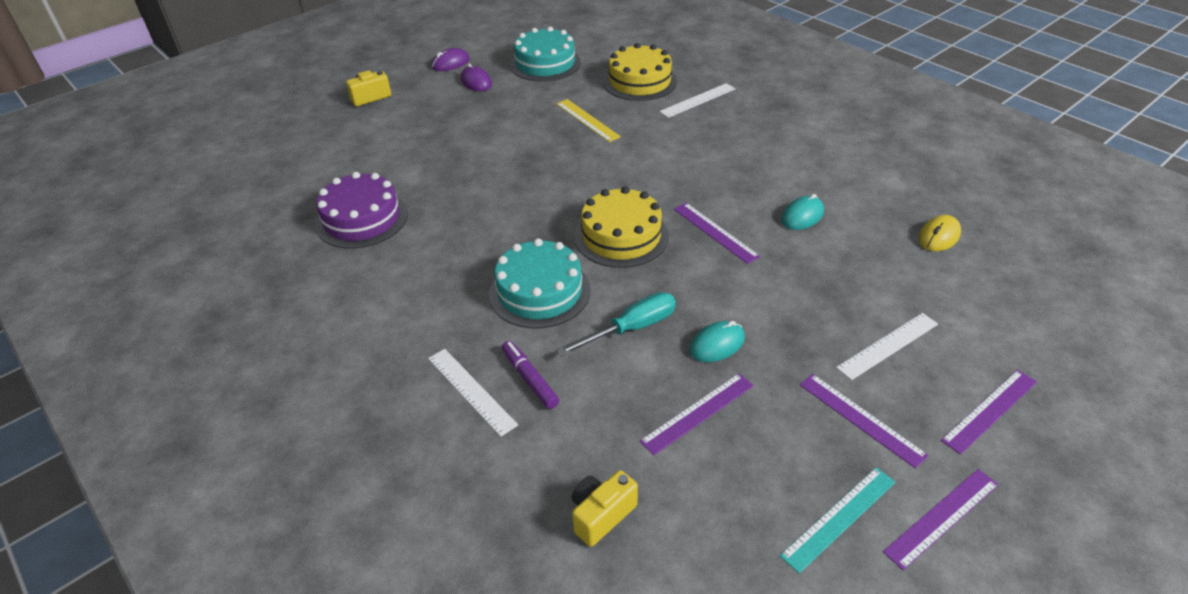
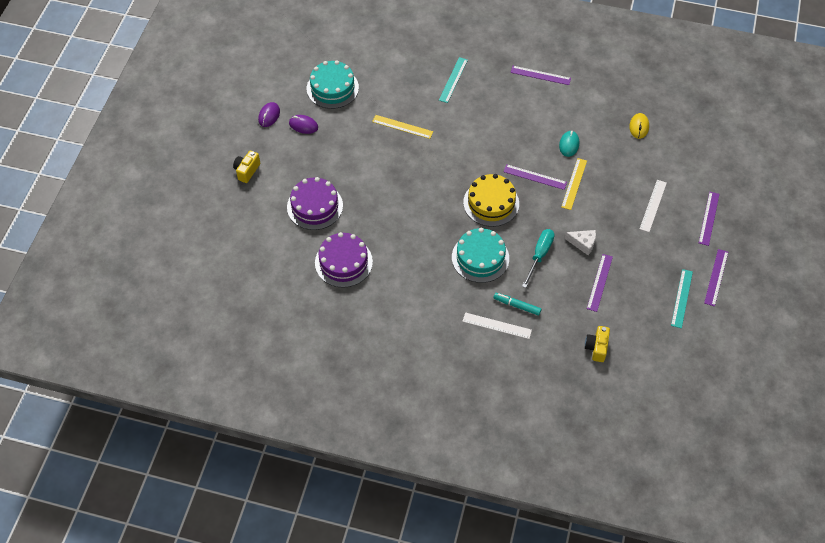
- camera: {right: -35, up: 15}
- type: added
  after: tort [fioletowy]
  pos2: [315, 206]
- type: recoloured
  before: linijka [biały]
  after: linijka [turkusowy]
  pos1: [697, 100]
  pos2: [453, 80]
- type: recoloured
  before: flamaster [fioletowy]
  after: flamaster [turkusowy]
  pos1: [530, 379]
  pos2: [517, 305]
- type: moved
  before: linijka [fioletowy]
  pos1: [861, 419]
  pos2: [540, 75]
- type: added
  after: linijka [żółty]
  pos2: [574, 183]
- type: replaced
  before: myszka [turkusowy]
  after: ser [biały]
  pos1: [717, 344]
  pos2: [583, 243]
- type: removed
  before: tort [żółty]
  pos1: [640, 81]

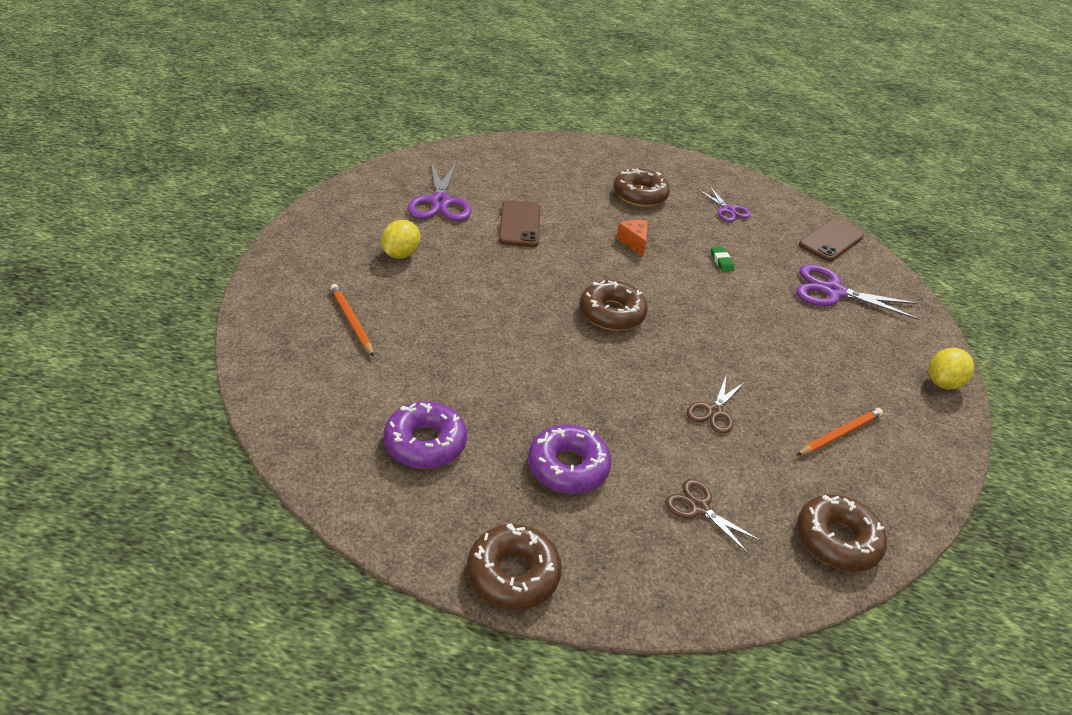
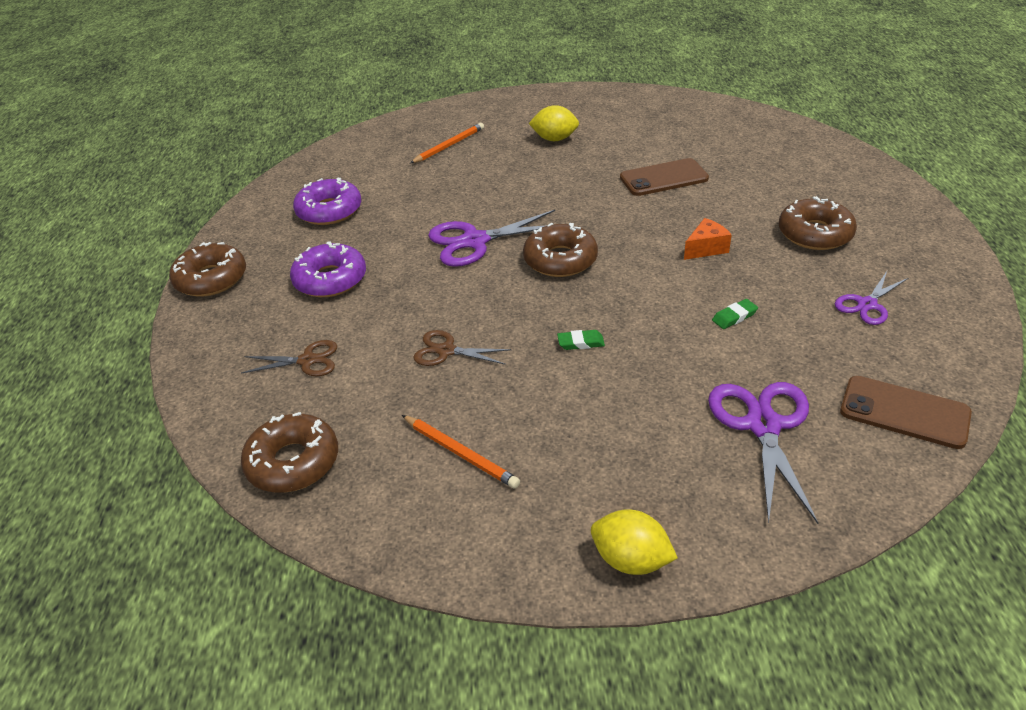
- camera: {right: 80, up: 0}
- type: turned
  before: nożyczki [brązowy]
  pos1: [699, 508]
  pos2: [307, 360]
  turn: 60
- type: moved
  before: nożyczki [fioletowy]
  pos1: [440, 202]
  pos2: [475, 241]
- type: added
  after: gumka do mazania [zielony]
  pos2: [581, 343]

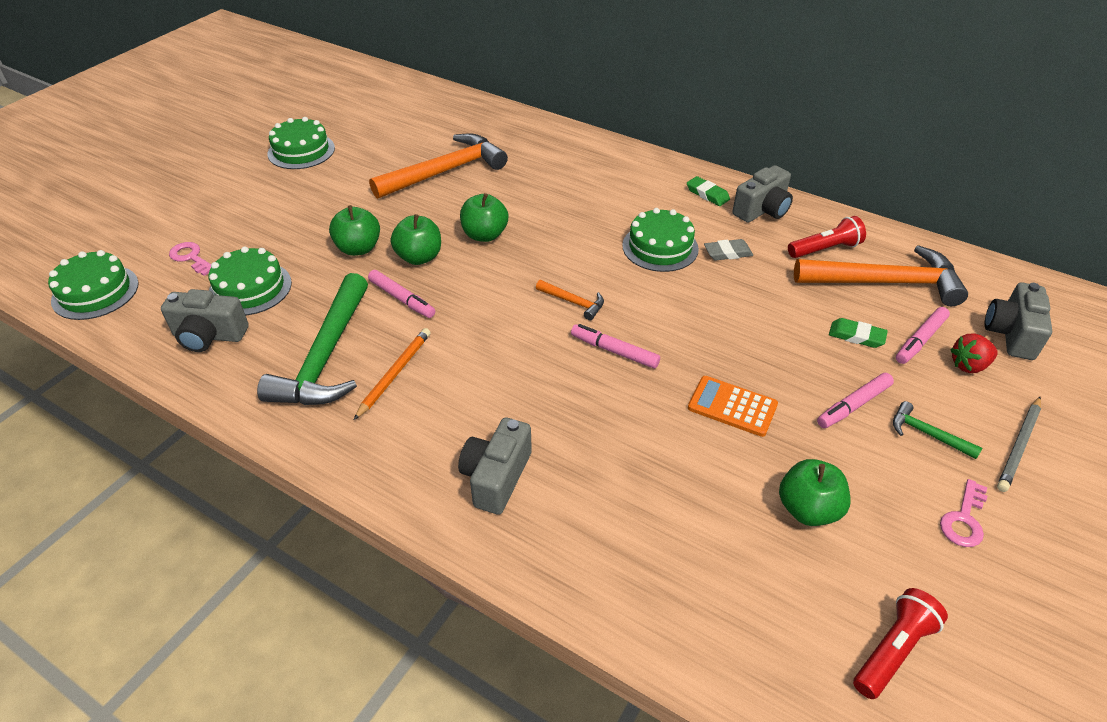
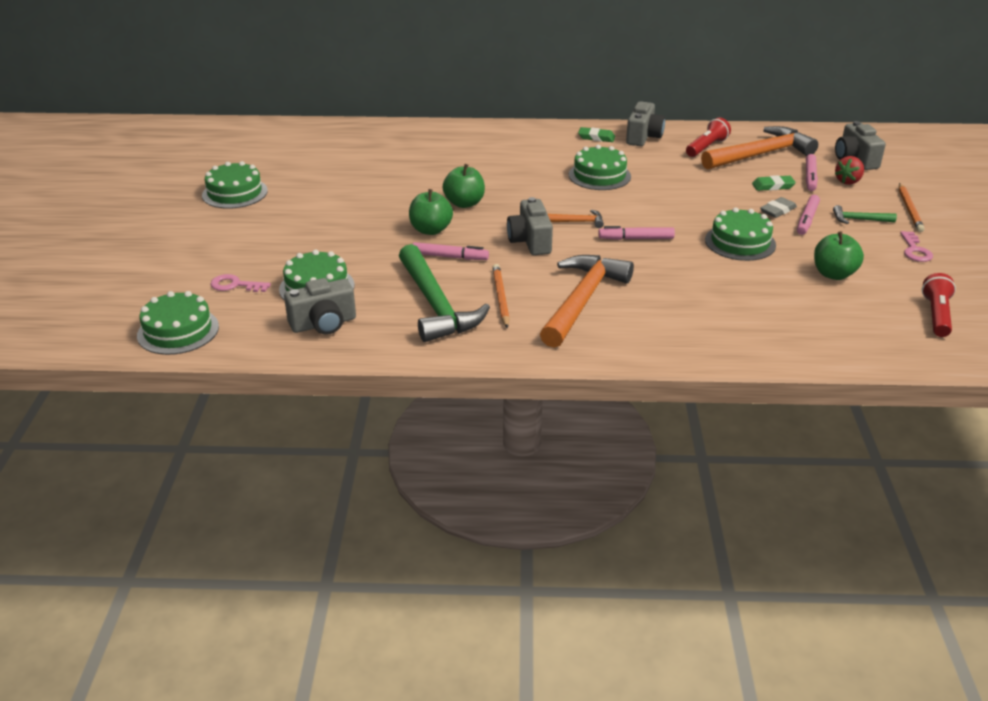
- camera: {right: -30, up: -10}
- type: moved
  before: aparat fotograficzny [szary]
  pos1: [496, 477]
  pos2: [530, 241]
- type: moved
  before: młotek [pomarańczowy]
  pos1: [445, 171]
  pos2: [582, 300]
- type: replaced
  before: kalkulator [pomarańczowy]
  after: tort [zielony]
  pos1: [732, 406]
  pos2: [740, 242]
- type: moved
  before: gumka do mazania [szary]
  pos1: [727, 253]
  pos2: [778, 210]
- type: recoloured
  before: ołówek [szary]
  after: ołówek [pomarańczowy]
  pos1: [1019, 445]
  pos2: [909, 209]
- type: removed
  before: jabłko [zielony]
  pos1: [358, 248]

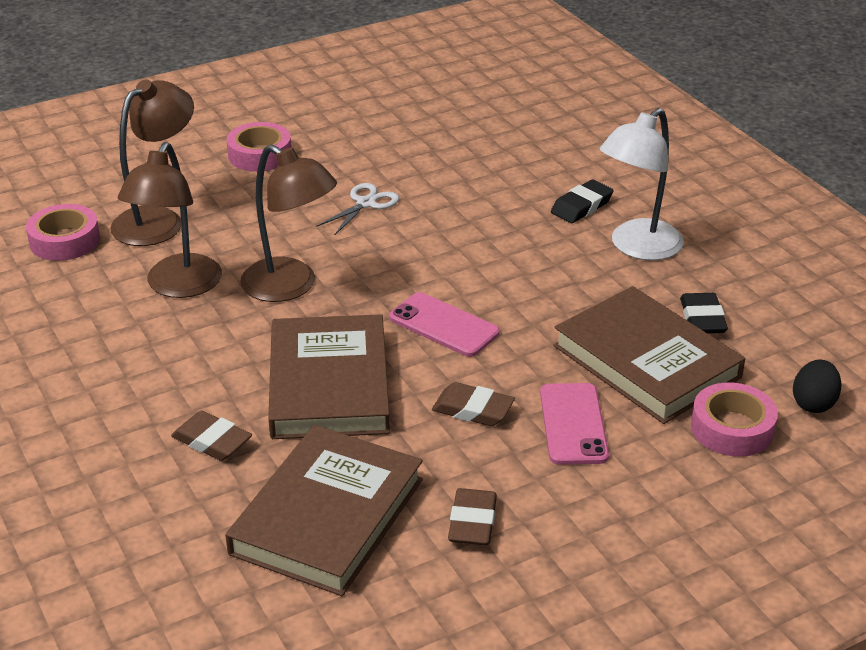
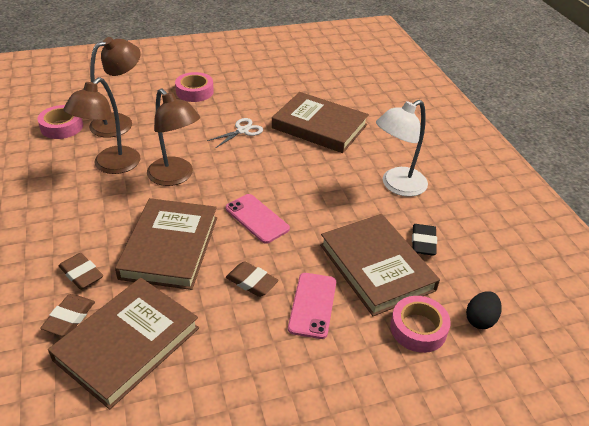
- camera: {right: 10, up: 5}
- type: moved
  before: gumka do mazania [brązowy]
  pos1: [472, 522]
  pos2: [69, 318]
- type: added
  after: książka [brązowy]
  pos2: [319, 126]
- type: removed
  before: gumka do mazania [czarny]
  pos1: [581, 206]

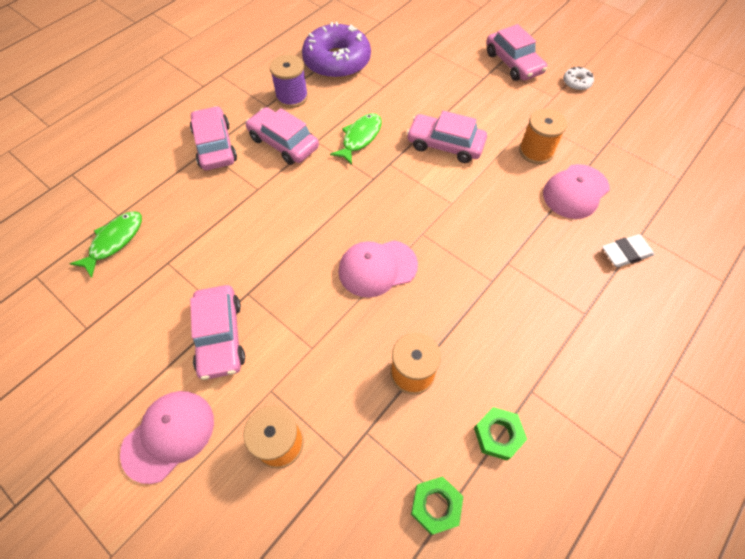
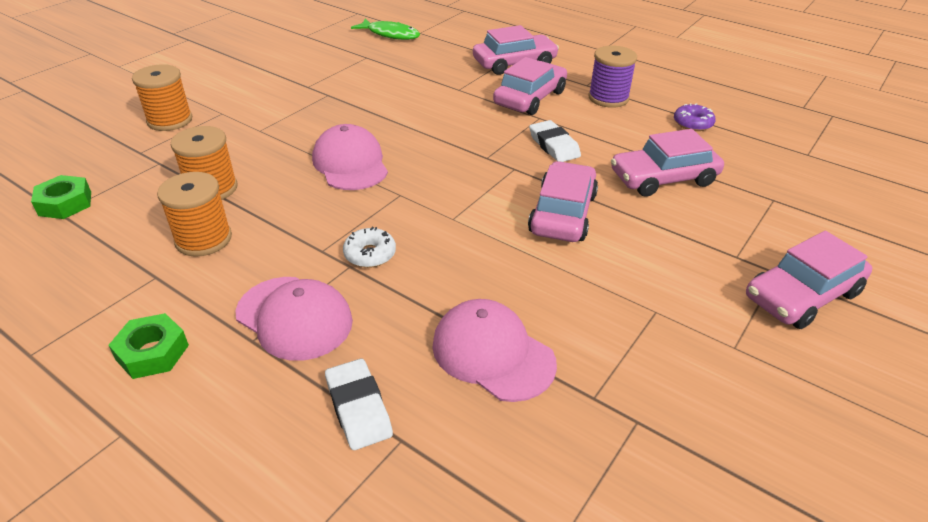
- camera: {right: 85, up: -20}
- type: moved
  before: nakrętka [zielony]
  pos1: [498, 435]
  pos2: [152, 352]
- type: moved
  before: szpulka [pomarańczowy]
  pos1: [536, 151]
  pos2: [203, 239]
- type: moved
  before: czapka [różowy]
  pos1: [169, 435]
  pos2: [294, 317]
- type: moved
  before: donut [biały]
  pos1: [576, 83]
  pos2: [370, 254]
- type: replaced
  before: ryba [zielony]
  after: gumka do mazania [biały]
  pos1: [360, 138]
  pos2: [554, 146]
- type: moved
  before: samochód [różowy]
  pos1: [220, 336]
  pos2: [663, 178]
- type: resized
  before: donut [fioletowy]
  pos1: [337, 61]
  pos2: [692, 123]
  scale: 0.42

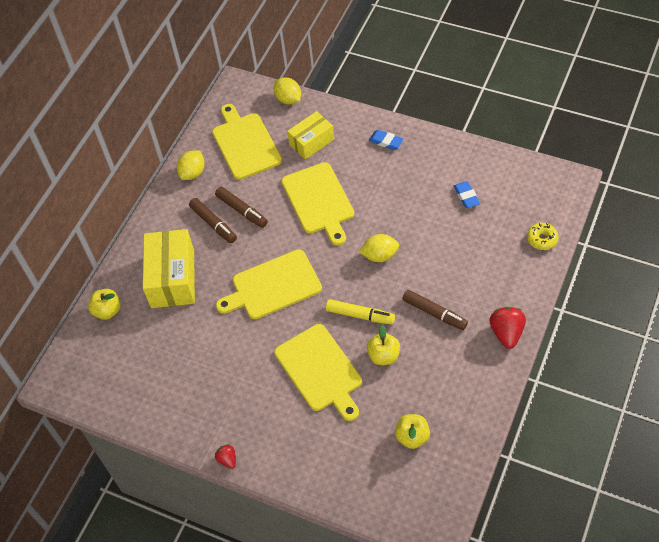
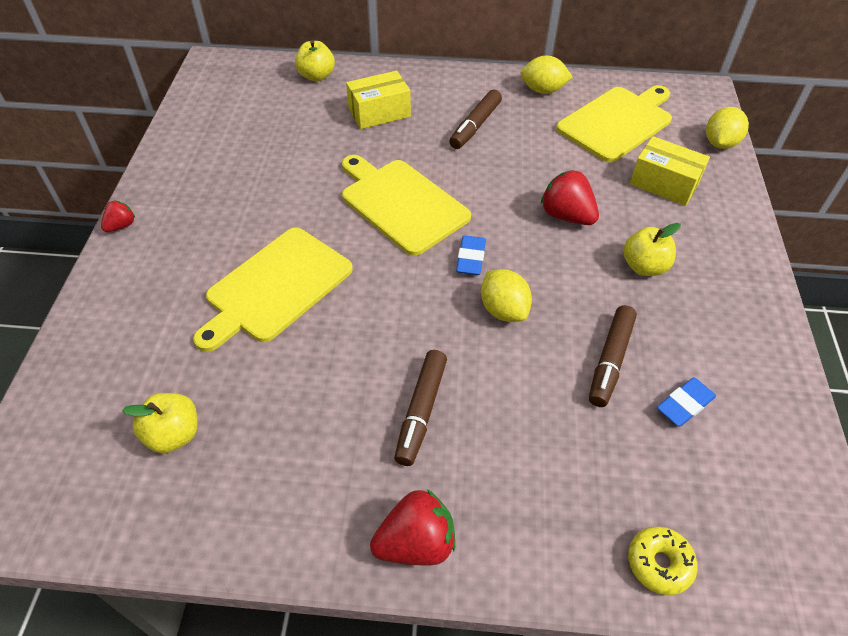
- camera: {right: 65, up: -5}
- type: resized
  before: pudełko [żółty]
  pos1: [173, 278]
  pos2: [379, 113]
  scale: 0.63
- type: moved
  before: gumka do mazania [niebieski]
  pos1: [386, 142]
  pos2: [471, 258]
- type: replaced
  before: deska do krojenia [żółty]
  after: truskawka [czerwony]
  pos1: [319, 201]
  pos2: [566, 216]
- type: moved
  before: flamaster [brązowy]
  pos1: [242, 210]
  pos2: [610, 360]
- type: moved
  before: jabłko [żółty]
  pos1: [384, 356]
  pos2: [644, 266]
- type: removed
  before: flamaster [żółty]
  pos1: [360, 315]

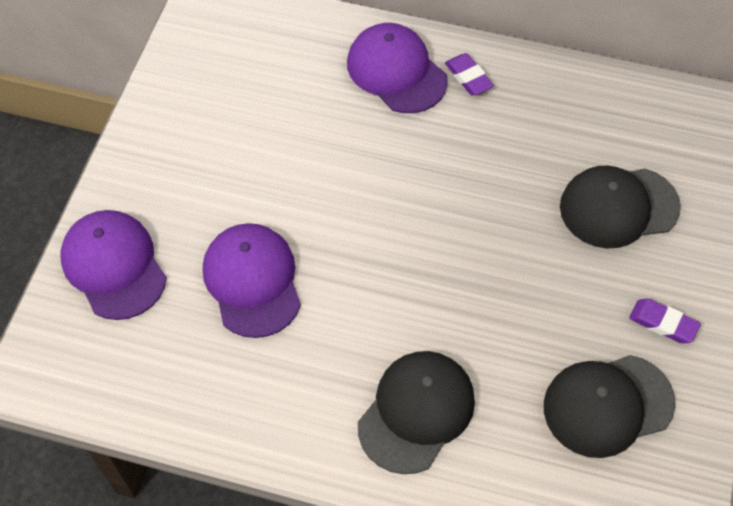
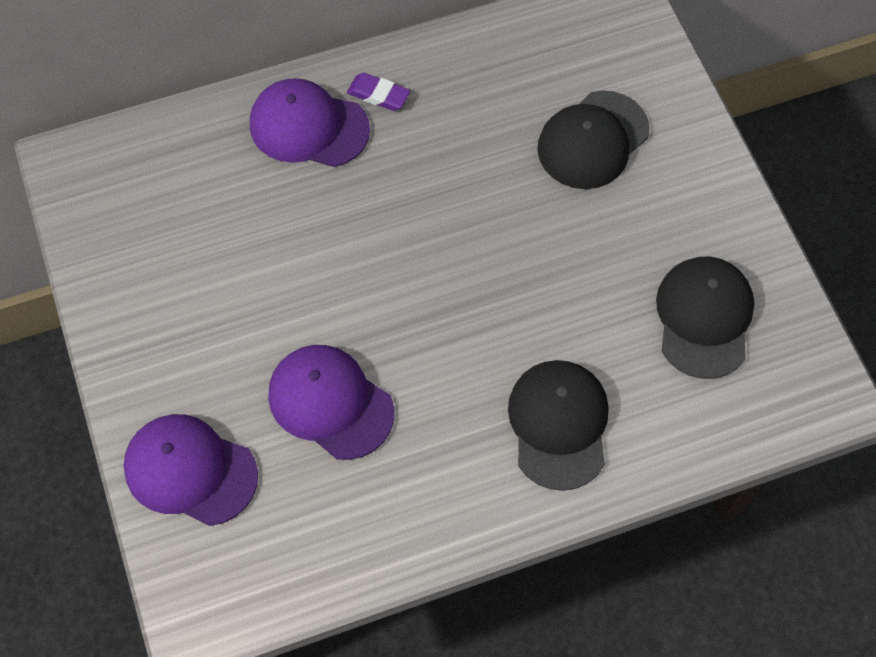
- camera: {right: -35, up: 5}
- type: turned
  before: czapka [czarny]
  pos1: [607, 405]
  pos2: [704, 318]
  turn: 150
- type: removed
  before: gumka do mazania [fioletowy]
  pos1: [663, 323]

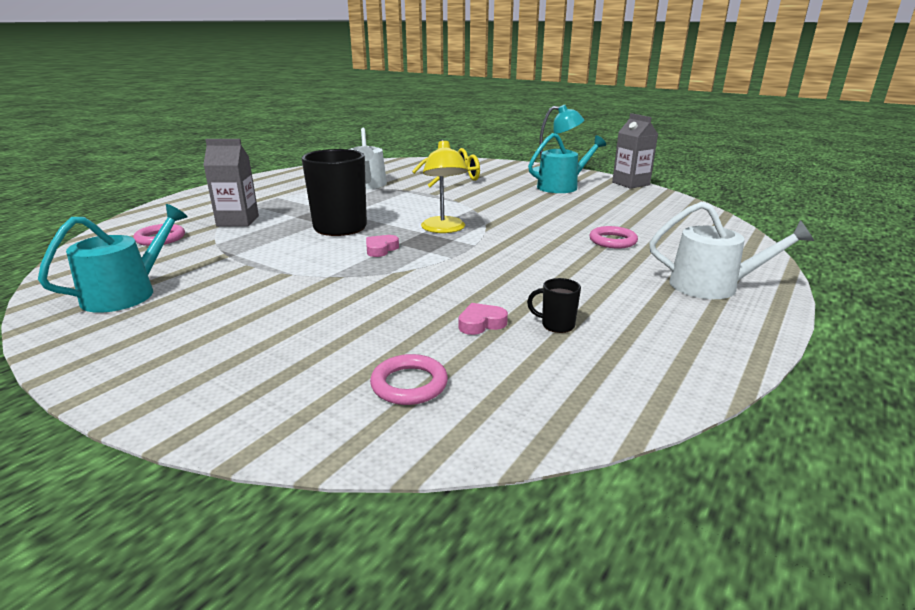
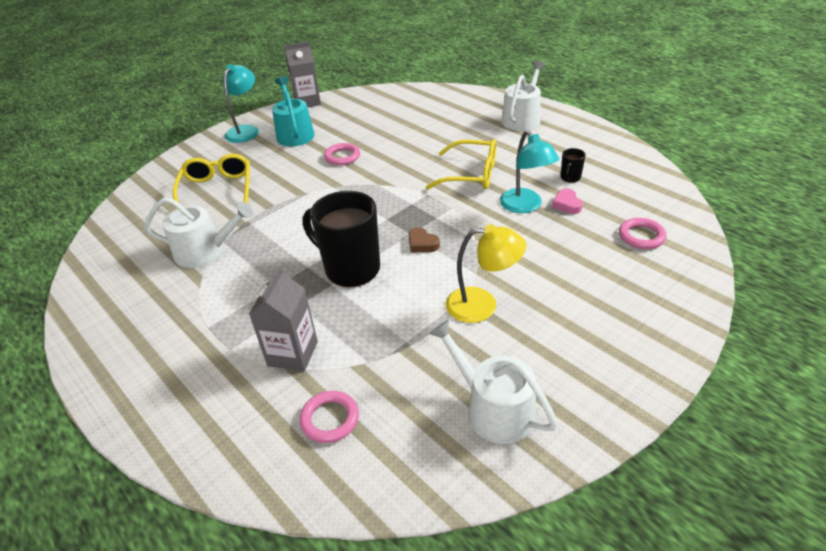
- camera: {right: -75, up: 15}
- type: moved
  before: pierścień [różowy]
  pos1: [612, 241]
  pos2: [342, 157]
- type: recoloured
  before: serce [różowy]
  after: serce [brązowy]
  pos1: [381, 249]
  pos2: [422, 244]
- type: added
  after: okulary [żółty]
  pos2: [470, 174]
- type: recoloured
  before: konewka [turkusowy]
  after: konewka [biały]
  pos1: [127, 293]
  pos2: [493, 409]
- type: moved
  before: lampka [żółty]
  pos1: [444, 229]
  pos2: [482, 305]
- type: added
  after: lampka [turkusowy]
  pos2: [525, 206]

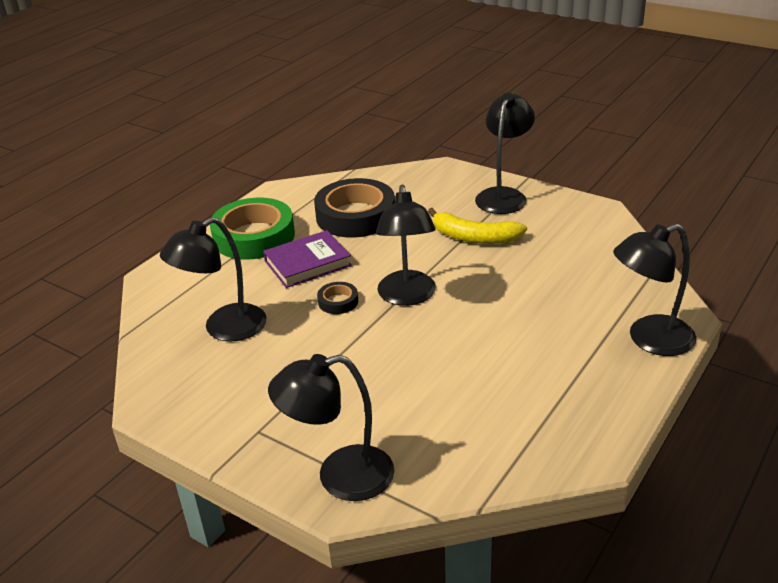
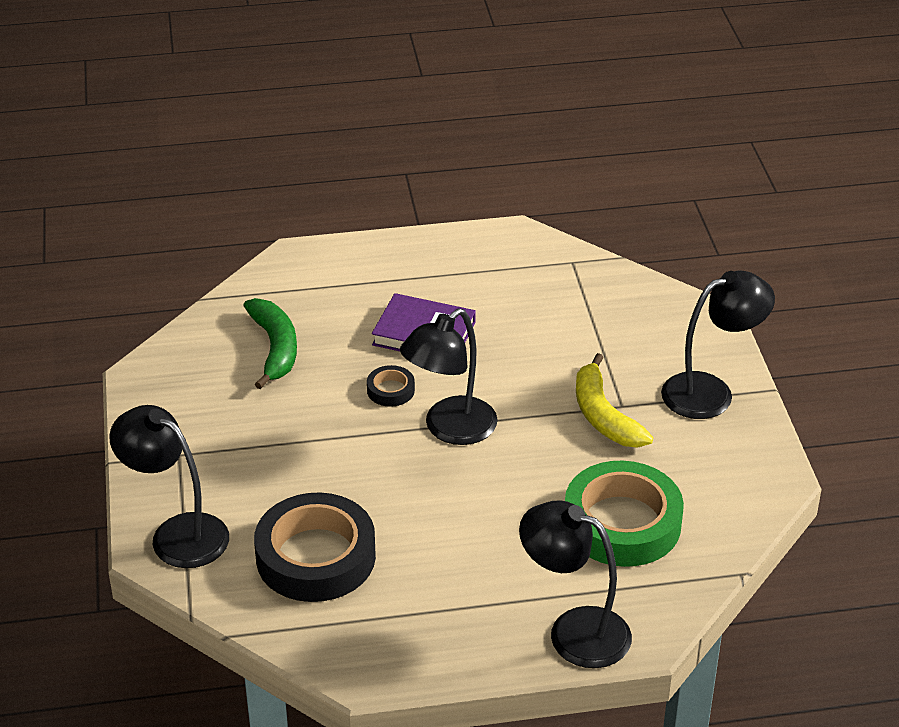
- camera: {right: 45, up: 5}
- type: replaced
  before: lampka [czarny]
  after: banan [zielony]
  pos1: [224, 329]
  pos2: [275, 348]
- type: moved
  before: taśma klejąca [czarny]
  pos1: [355, 216]
  pos2: [316, 557]
- type: moved
  before: taśma klejąca [zielony]
  pos1: [254, 236]
  pos2: [622, 523]

